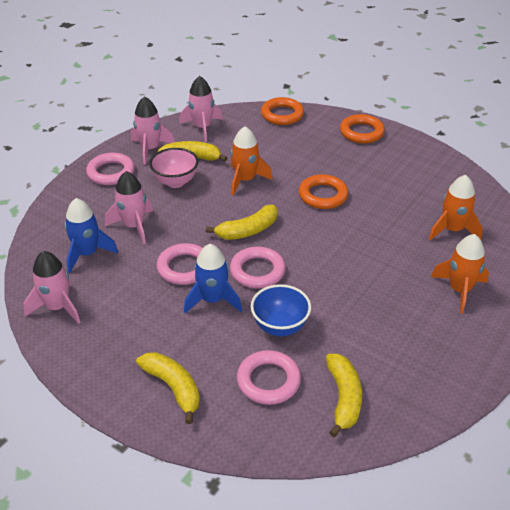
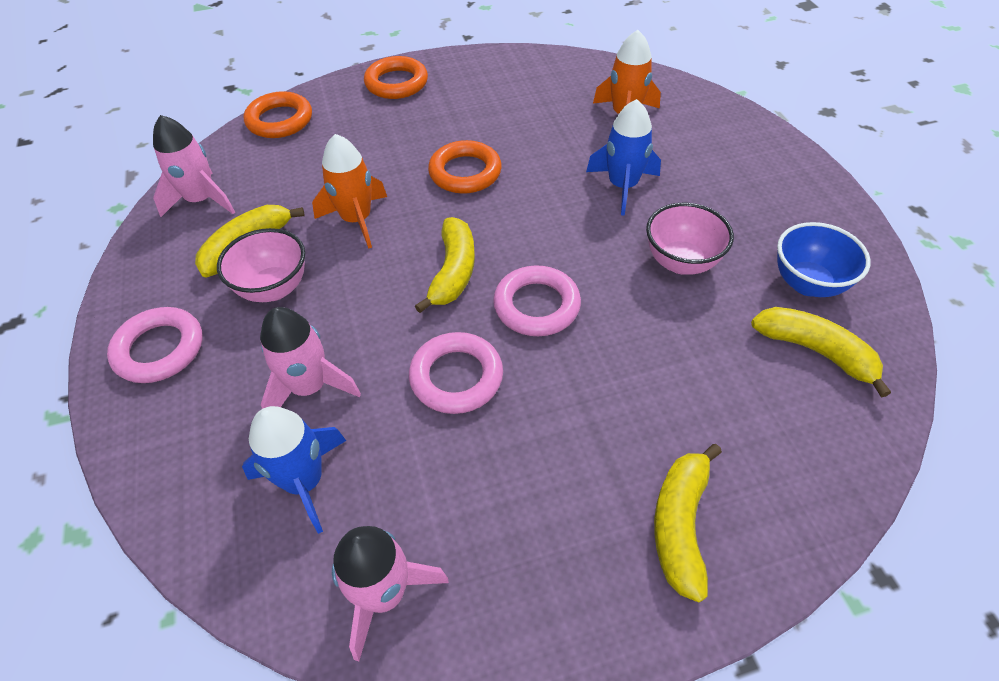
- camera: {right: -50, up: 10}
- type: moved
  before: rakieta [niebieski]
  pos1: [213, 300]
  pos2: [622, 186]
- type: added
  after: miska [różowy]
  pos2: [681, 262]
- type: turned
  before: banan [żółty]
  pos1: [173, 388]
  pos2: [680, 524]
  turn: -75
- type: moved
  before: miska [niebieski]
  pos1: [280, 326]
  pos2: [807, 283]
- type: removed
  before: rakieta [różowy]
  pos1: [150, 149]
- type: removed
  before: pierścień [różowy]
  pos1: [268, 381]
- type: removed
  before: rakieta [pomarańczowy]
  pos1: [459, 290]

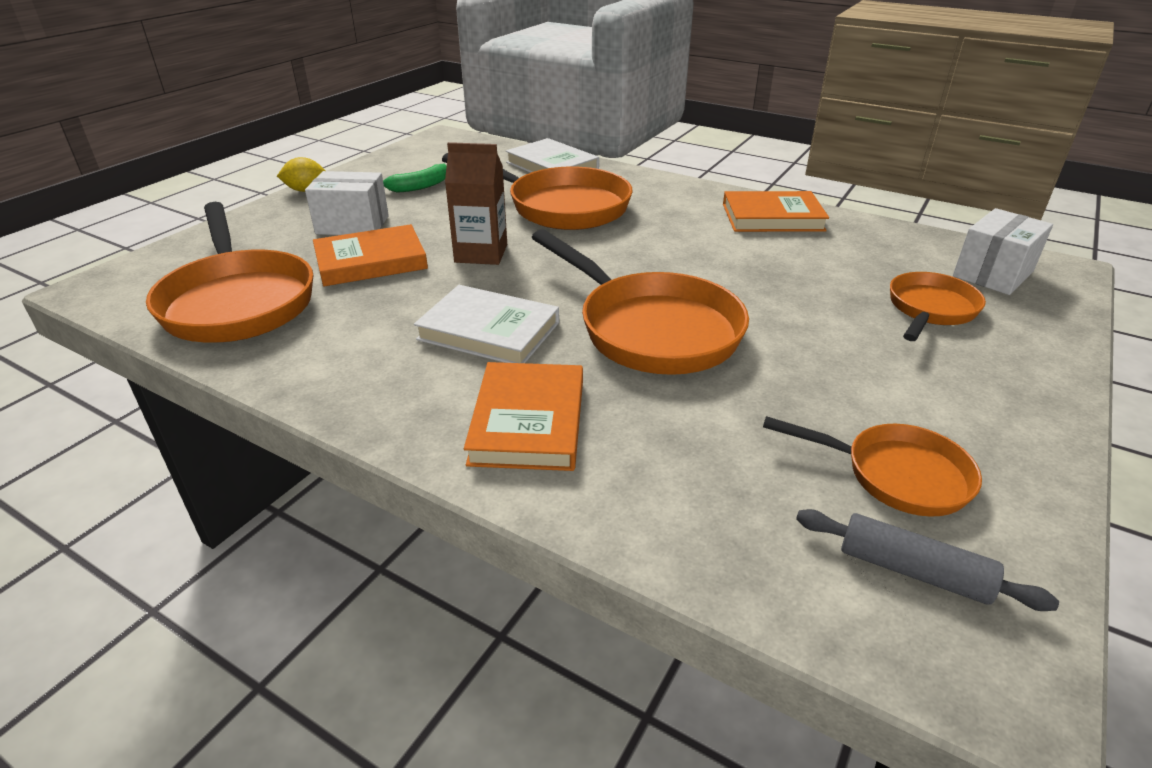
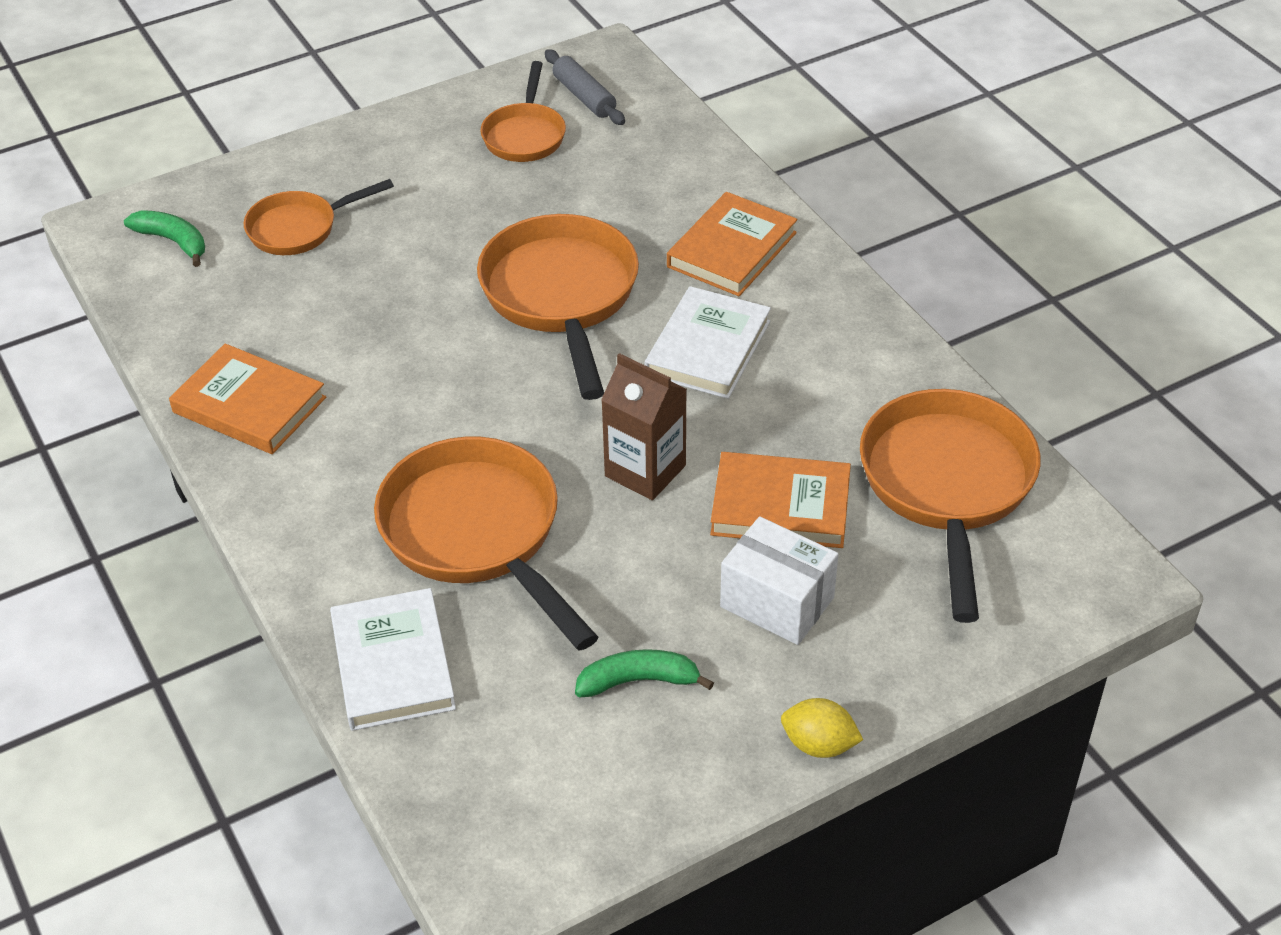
- camera: {right: -150, up: 10}
- type: replaced
  before: pudełko [biały]
  after: banan [zielony]
  pos1: [993, 274]
  pos2: [173, 242]
- type: turned
  before: patelnia [pomarańczowy]
  pos1: [896, 475]
  pos2: [525, 135]
  turn: -135
- type: turned
  before: książka [biały]
  pos1: [489, 331]
  pos2: [708, 348]
  turn: 60

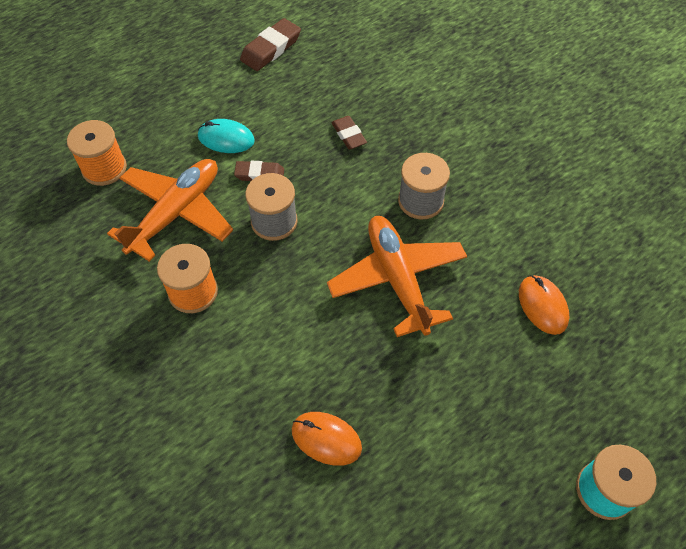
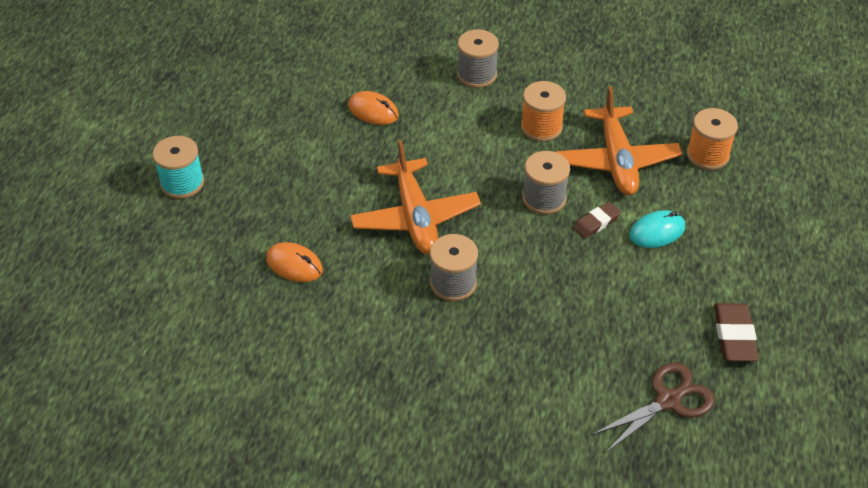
- camera: {right: 140, up: -10}
- type: turned
  before: myszka [pomarańczowy]
  pos1: [326, 439]
  pos2: [373, 111]
  turn: 45
- type: turned
  before: samolot [pomarańczowy]
  pos1: [397, 279]
  pos2: [415, 217]
  turn: 45
- type: added
  after: szpulka [szary]
  pos2: [477, 75]
- type: added
  after: nożyczki [brązowy]
  pos2: [668, 400]
- type: removed
  before: gumka do mazania [brązowy]
  pos1: [349, 135]

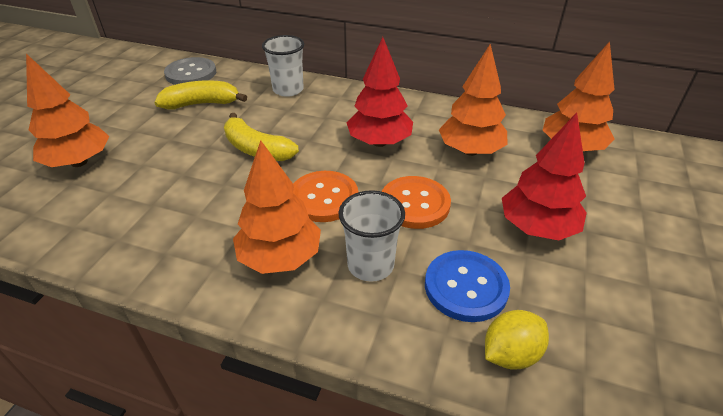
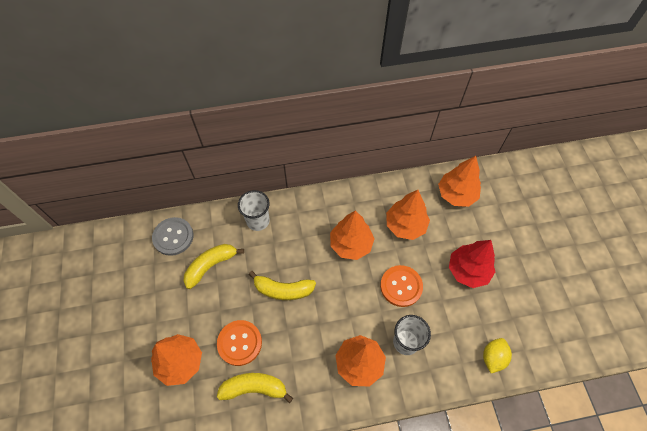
- camera: {right: -30, up: 20}
- type: moved
  before: guzik [pomarańczowy]
  pos1: [324, 198]
  pos2: [239, 343]
- type: added
  after: banan [żółty]
  pos2: [254, 388]
- type: recoloured
  before: drzewko [czerwony]
  after: drzewko [pomarańczowy]
  pos1: [379, 142]
  pos2: [351, 244]
- type: removed
  before: guzik [niebieski]
  pos1: [466, 287]

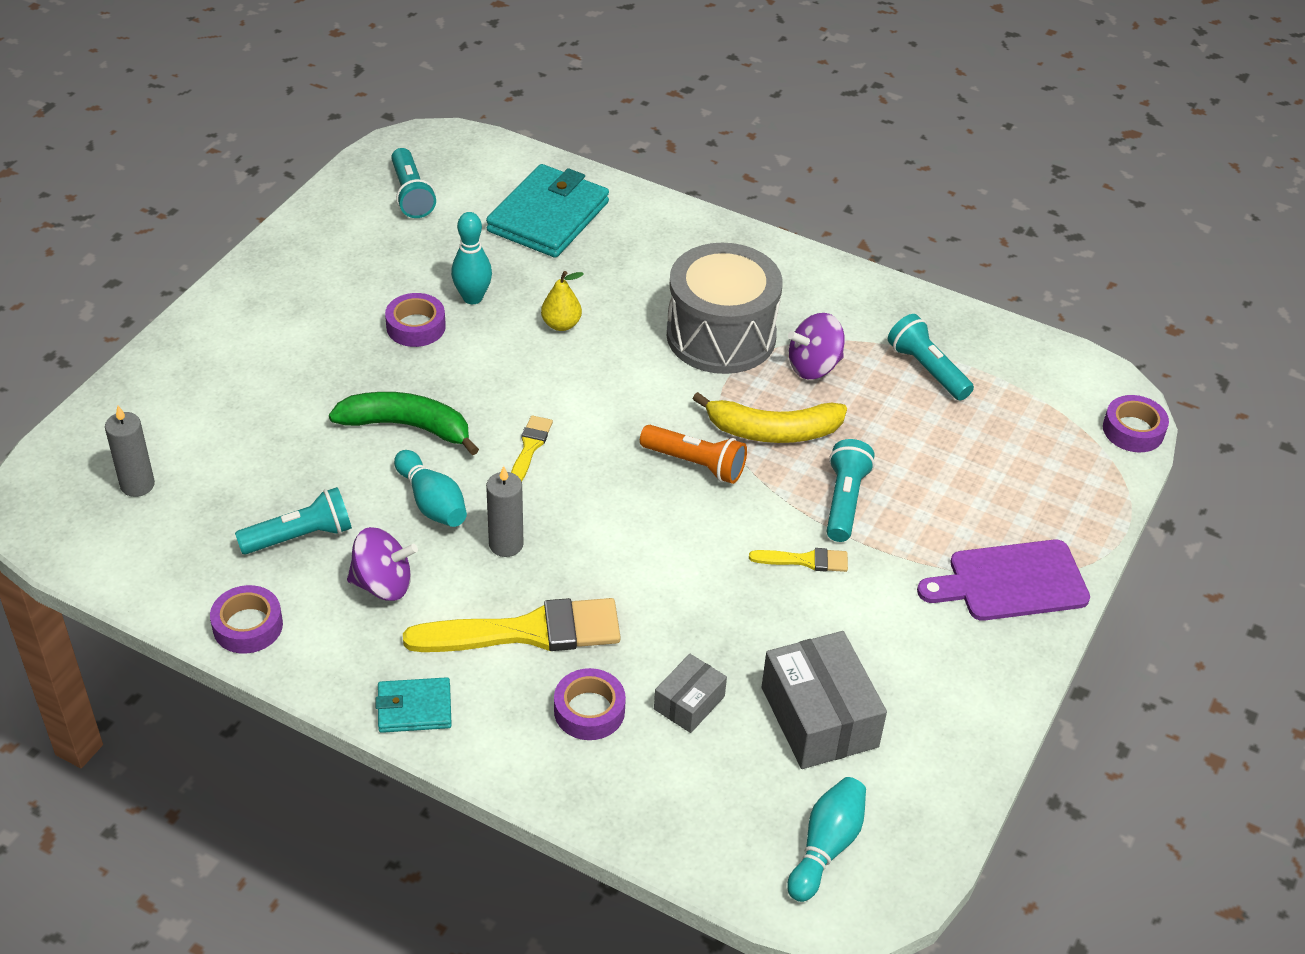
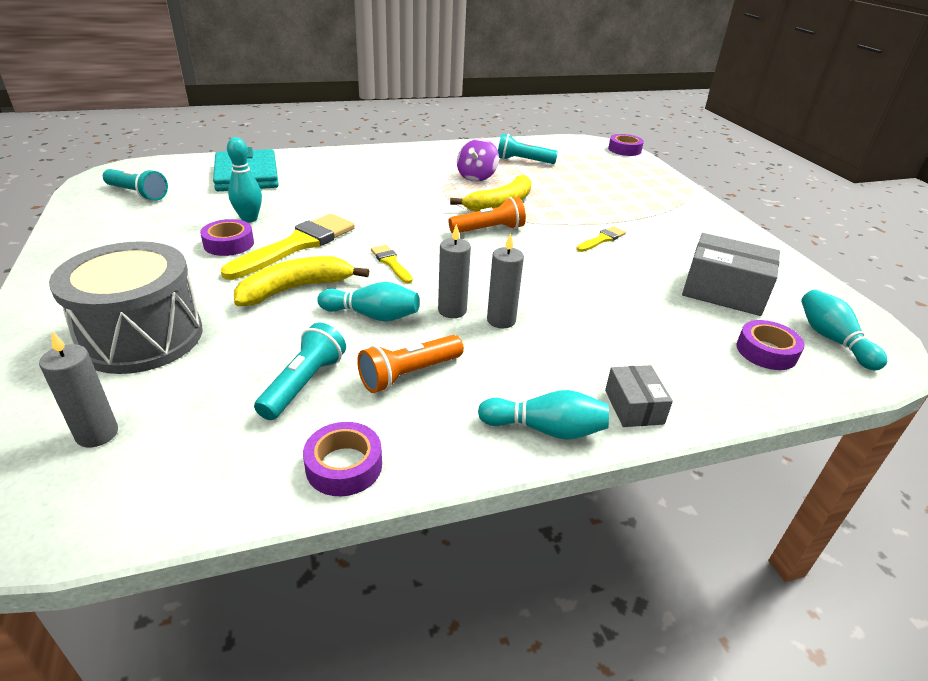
- camera: {right: -45, up: -10}
- type: moved
  before: bęben [szary]
  pos1: [721, 335]
  pos2: [142, 337]
- type: moved
  before: pędzel [żółty]
  pos1: [526, 631]
  pos2: [297, 245]
- type: recoloured
  before: banan [zielony]
  after: banan [żółty]
  pos1: [407, 426]
  pos2: [295, 289]
- type: replaced
  before: bączek [fioletowy]
  after: latarka [pomarańczowy]
  pos1: [383, 584]
  pos2: [409, 374]
- type: replaced
  before: portfel [turkusowy]
  after: kręgiel [turkusowy]
  pos1: [414, 708]
  pos2: [545, 429]
- type: added
  after: świeca [szary]
  pos2: [501, 320]
- type: moved
  before: pudełko [szary]
  pos1: [689, 703]
  pos2: [634, 407]
- type: moved
  before: taśma klejąca [fioletowy]
  pos1: [589, 710]
  pos2: [766, 351]
- type: removed
  before: gruszka [żółty]
  pos1: [561, 324]
- type: removed
  before: latarka [turkusowy]
  pos1: [844, 501]
- type: removed
  before: deska do krojenia [fioletowy]
  pos1: [1011, 582]

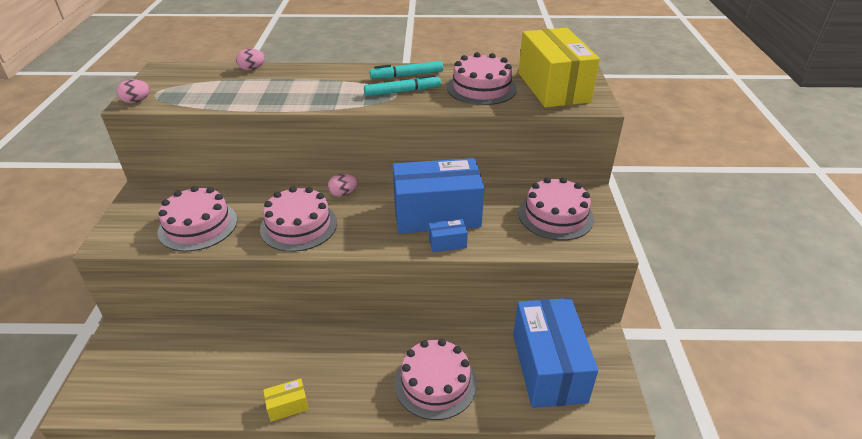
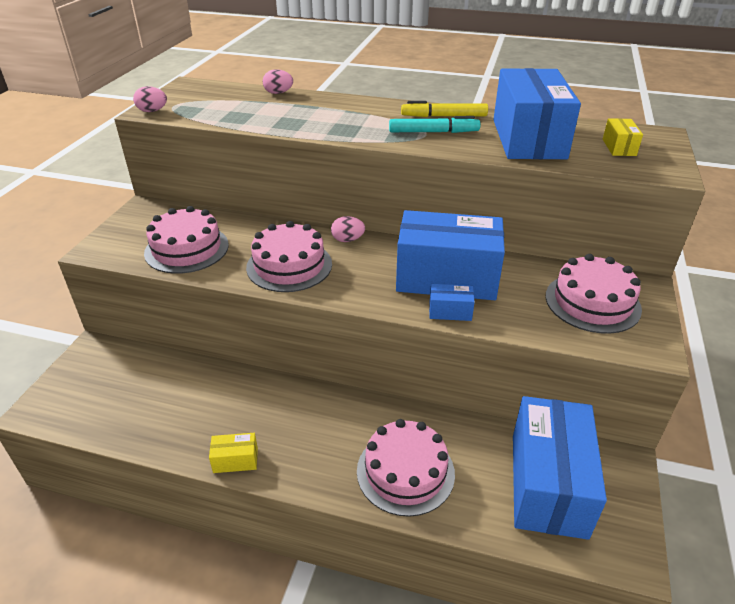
- camera: {right: 15, up: 0}
- type: recoloured
  before: flamaster [turkusowy]
  after: flamaster [żółty]
  pos1: [407, 75]
  pos2: [444, 116]
- type: replaced
  before: tort [różowy]
  after: pudełko [niebieski]
  pos1: [481, 88]
  pos2: [528, 139]
- type: resized
  before: pudełko [żółty]
  pos1: [553, 87]
  pos2: [619, 147]
  scale: 0.4

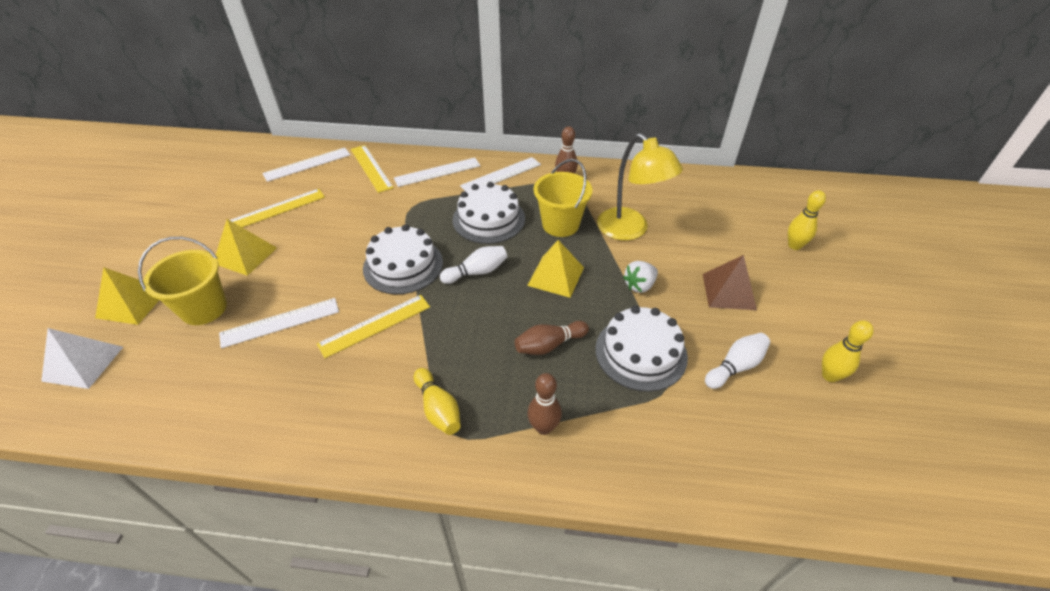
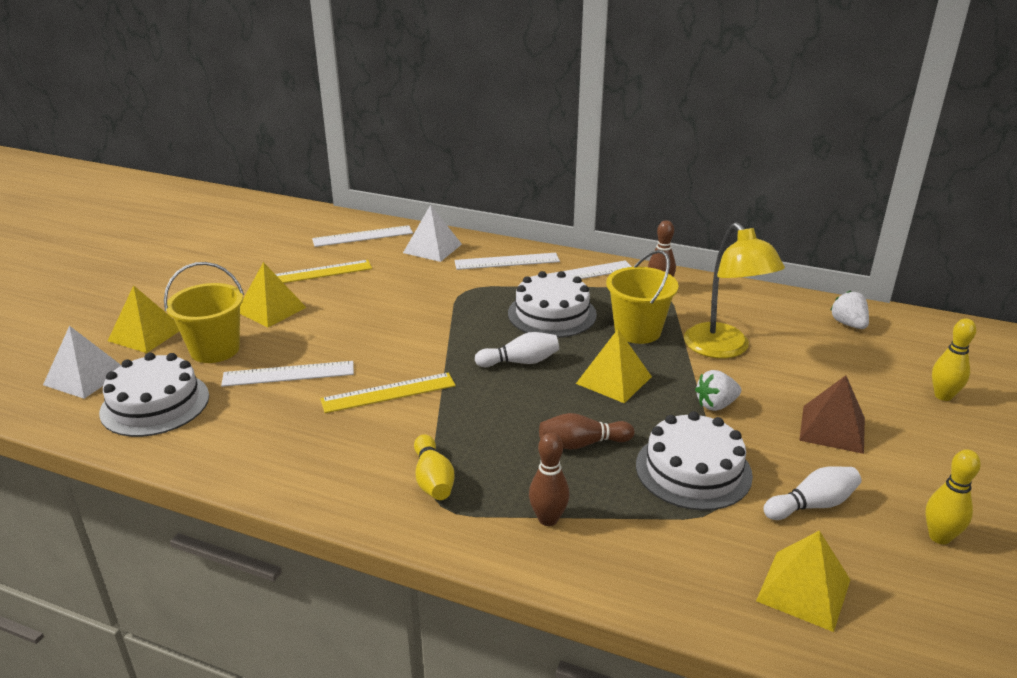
- camera: {right: 15, up: -15}
- type: moved
  before: tort [biały]
  pos1: [403, 265]
  pos2: [155, 404]
- type: replaced
  before: linijka [żółty]
  after: piramida [biały]
  pos1: [371, 168]
  pos2: [432, 248]
- type: added
  after: piramida [żółty]
  pos2: [803, 590]
- type: added
  after: truskawka [biały]
  pos2: [848, 324]

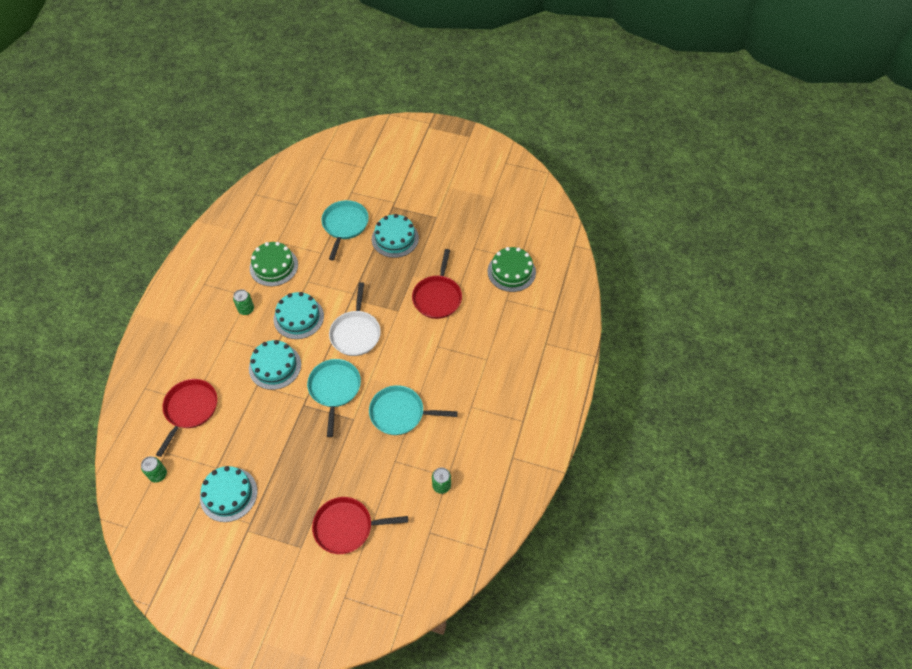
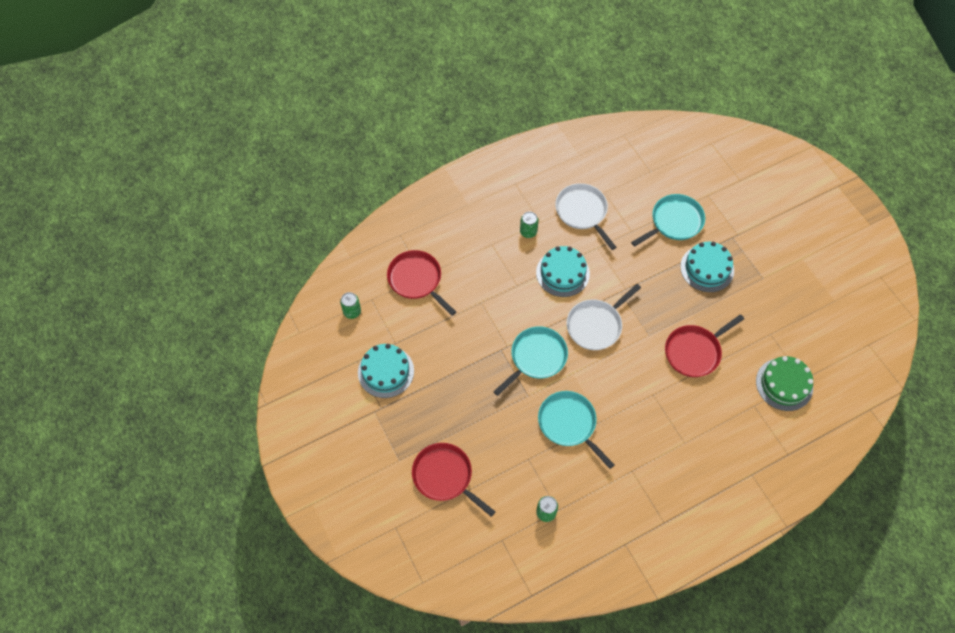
- camera: {right: 45, up: 5}
- type: turned
  before: patelnia [czerwony]
  pos1: [190, 409]
  pos2: [416, 280]
  turn: -105
- type: replaced
  before: tort [zielony]
  after: patelnia [biały]
  pos1: [274, 266]
  pos2: [582, 212]
- type: removed
  before: tort [turkusowy]
  pos1: [275, 366]

